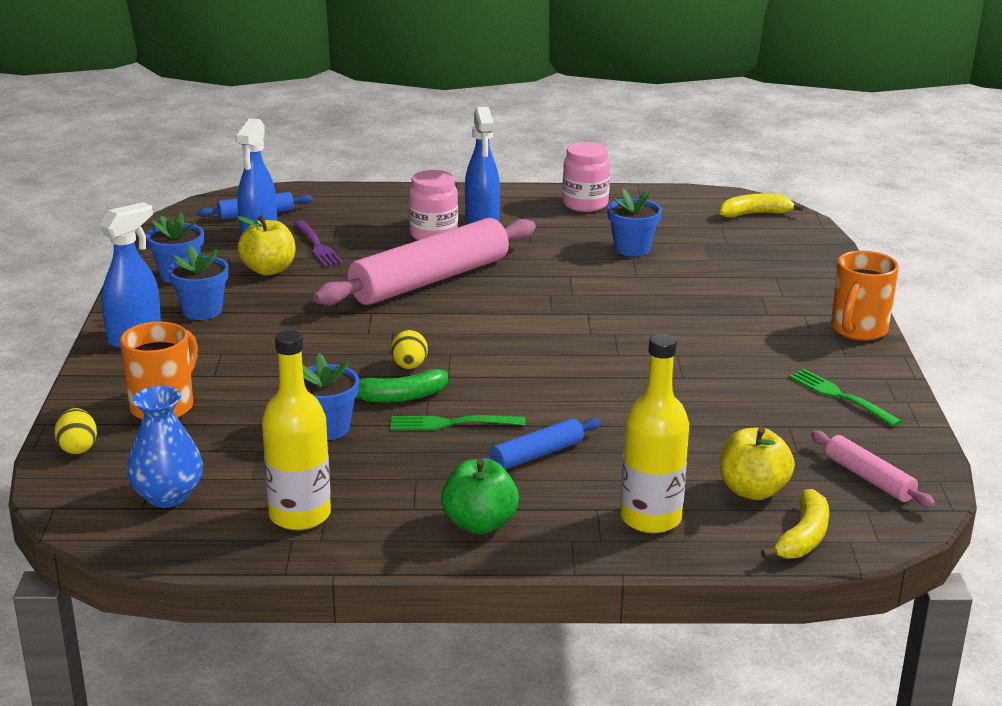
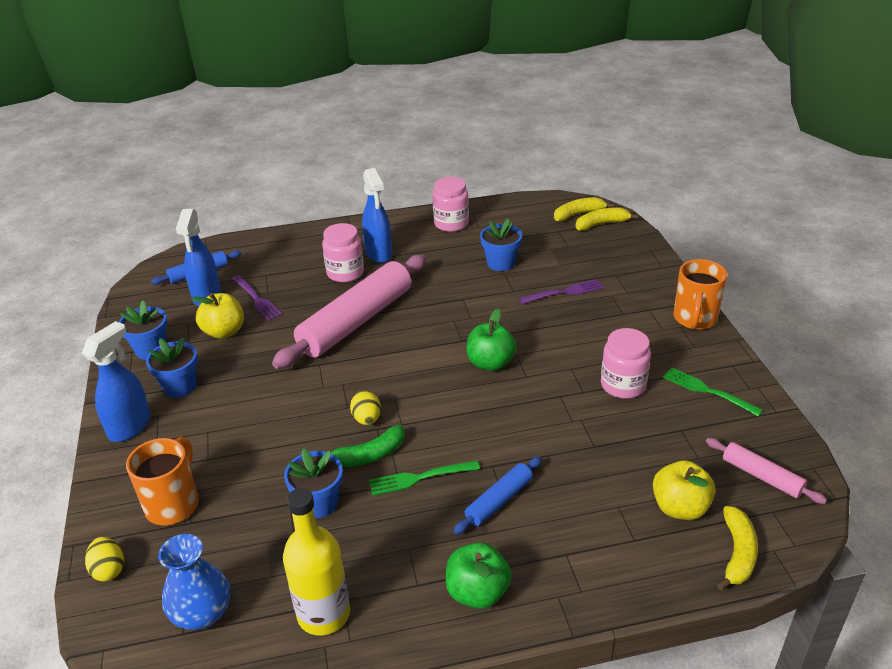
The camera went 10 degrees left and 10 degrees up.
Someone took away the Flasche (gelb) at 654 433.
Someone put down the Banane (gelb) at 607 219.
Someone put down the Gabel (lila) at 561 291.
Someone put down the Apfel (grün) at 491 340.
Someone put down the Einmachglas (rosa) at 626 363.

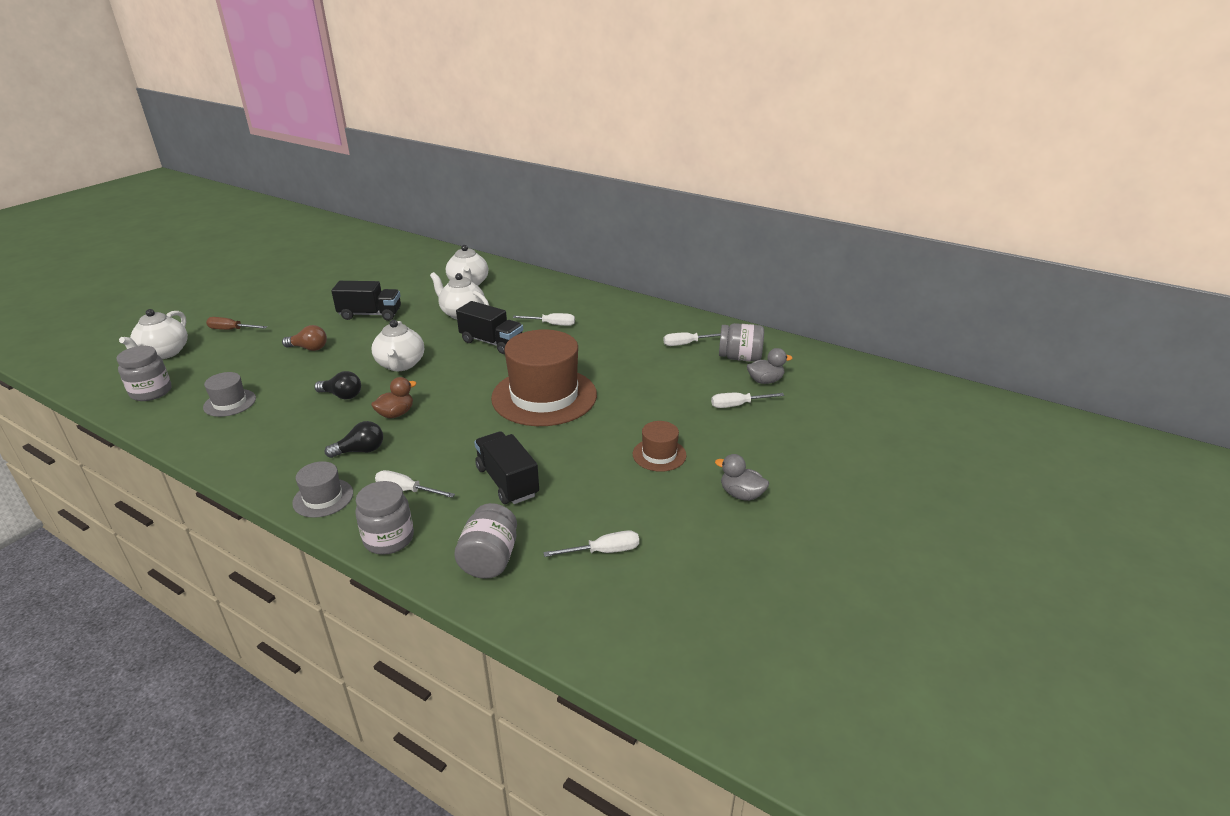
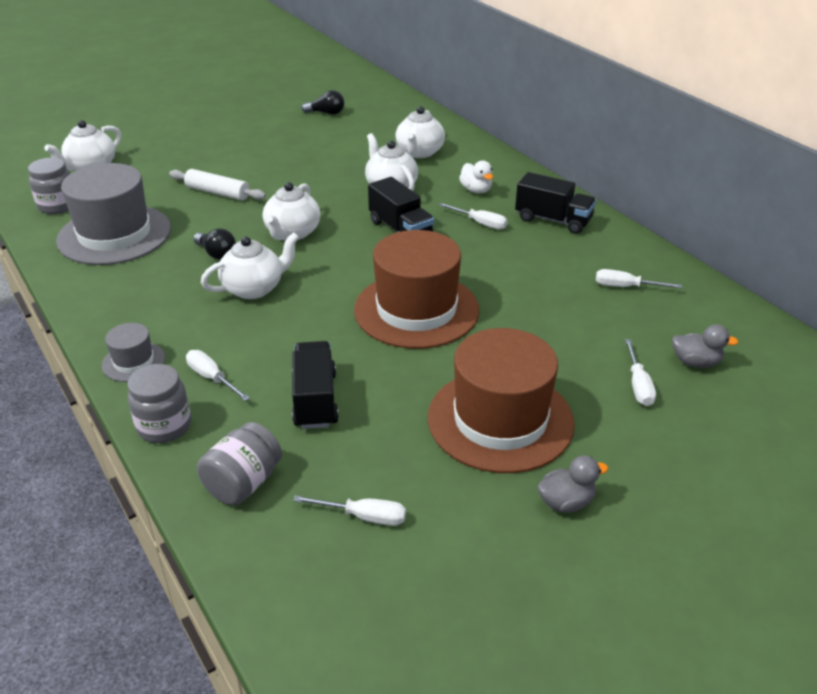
The camera went 25 degrees right and 5 degrees up.
Someone carried the Lastwagen (schwarz) from 366 301 to 555 203.
Someone took away the Schraubenzieher (braun) at 236 323.
Someone took away the Einmachglas (grau) at 741 342.
Someone swapped the Glühbirne (braun) at 304 338 for the Nudelholz (weiß) at 217 184.
Someone scaled the Hut (grau) at 229 394 by 2.18.
Someone swapped the Ente (braun) at 394 397 for the Teekanne (weiß) at 250 265.
Someone rotated the Schraubenzieher (weiß) at 747 400 by 105 degrees counterclockwise.
Someone carried the Glühbirne (schwarz) from 354 439 to 323 102.
Someone scaled the Hut (braun) at 660 446 by 2.18.
Someone rotated the Ente (grau) at 742 477 by 105 degrees clockwise.
Someone put down the Ente (weiß) at 476 177.

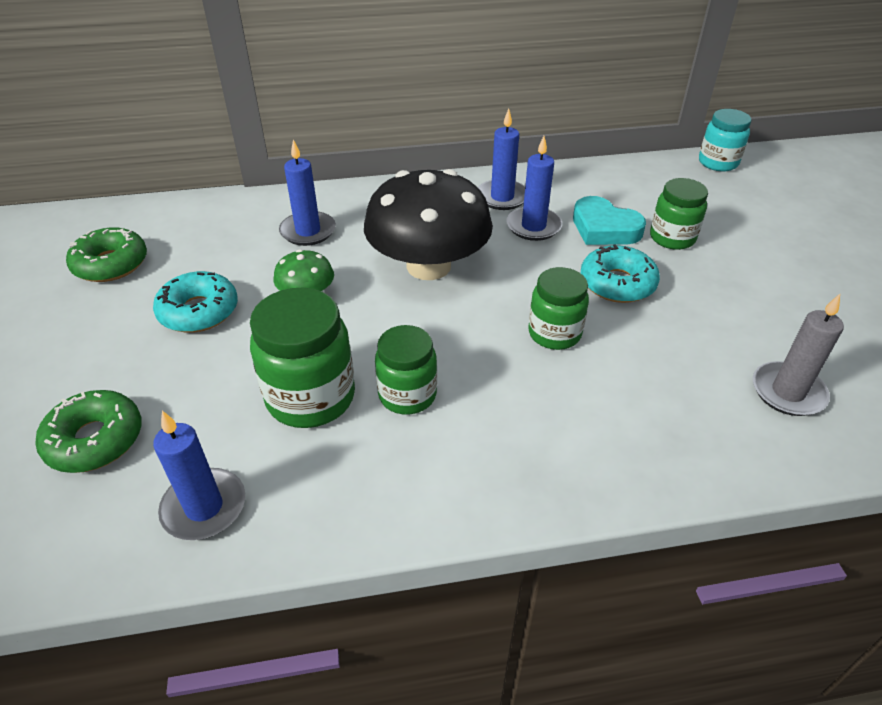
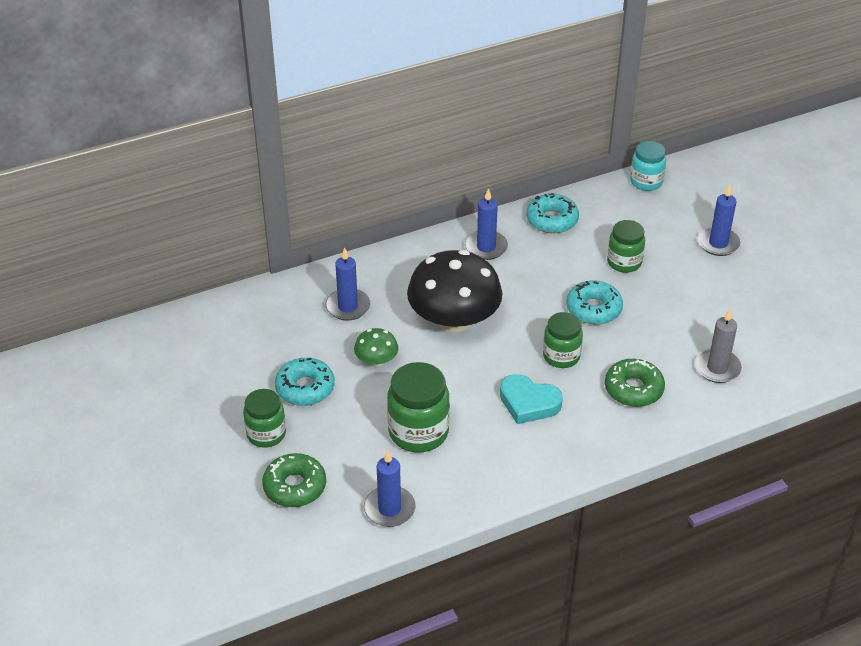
The camera went 15 degrees left and 0 degrees up.
Someone carried the Kerze (blau) from 534 188 to 719 220.
Someone carried the Herz (türkis) from 609 220 to 531 399.
Someone carried the Donut (grün) from 106 254 to 635 383.
Someone carried the Einmachglas (grün) from 406 370 to 264 418.
Someone put down the Donut (türkis) at 552 213.

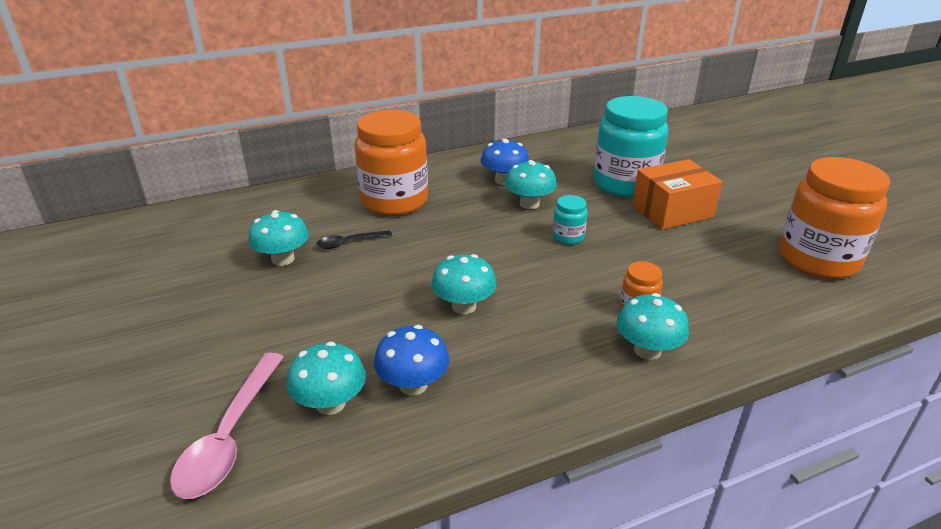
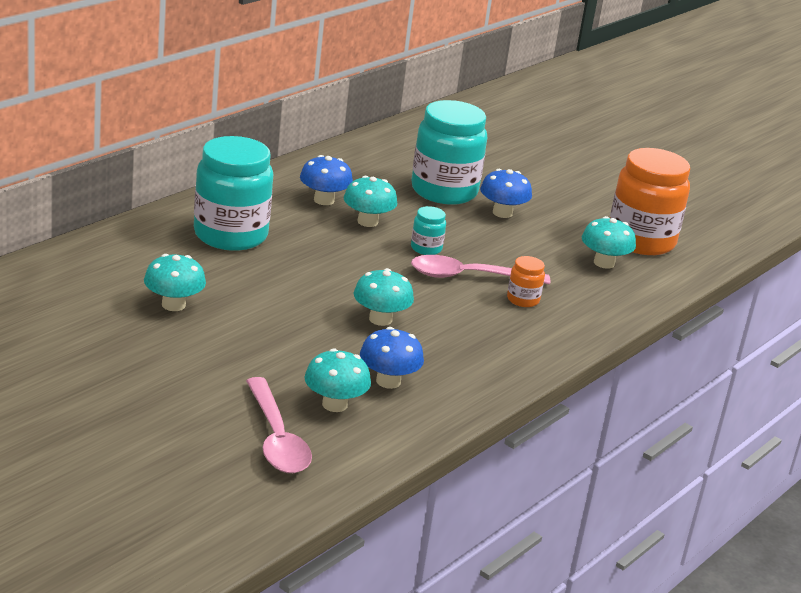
The camera went 30 degrees left and 5 degrees down.
Someone repainted the Einmachglas (orange) at 391 163, which became the Einmachglas (türkis) at 233 193.
Someone swapped the Schachtel (orange) at 677 194 for the Pilz (blau) at 506 193.
Someone took away the Löffel (schwarz) at 354 239.
Someone carried the Pilz (türkis) from 652 326 to 609 242.
Someone put down the Löffel (rosa) at 481 270.

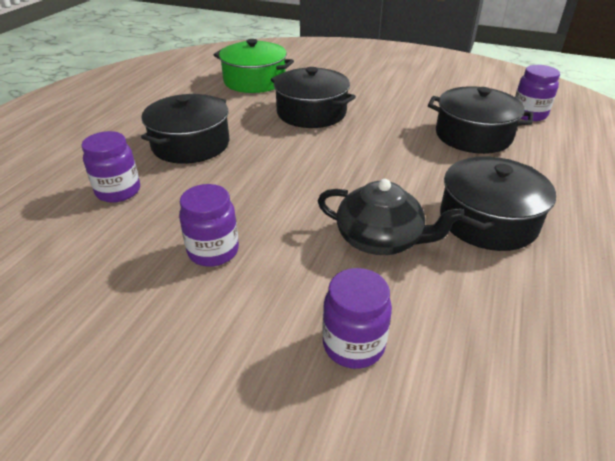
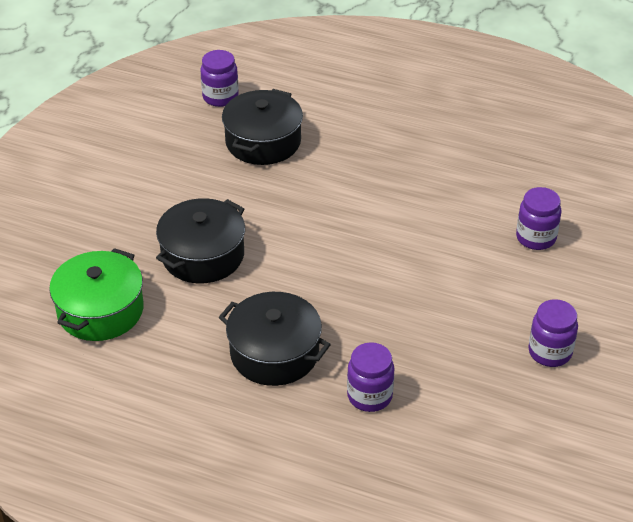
The camera went 90 degrees left and 5 degrees up.
Someone took away the Kochtopf (schwarz) at 498 204.
Someone took away the Teekanne (schwarz) at 391 217.
Someone carried the Einmachglas (lila) from 209 225 to 553 333.

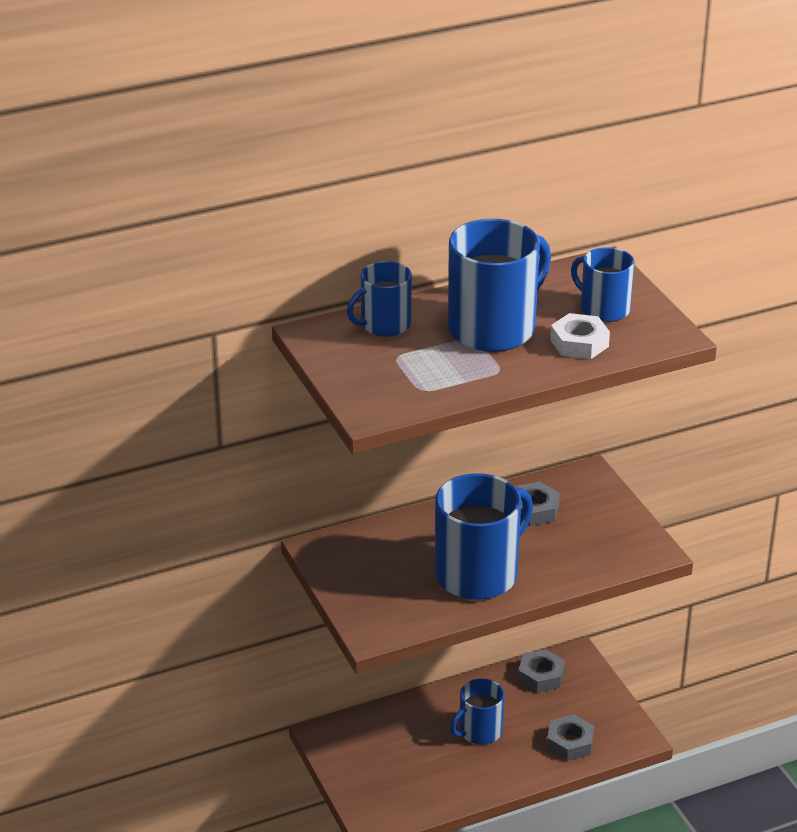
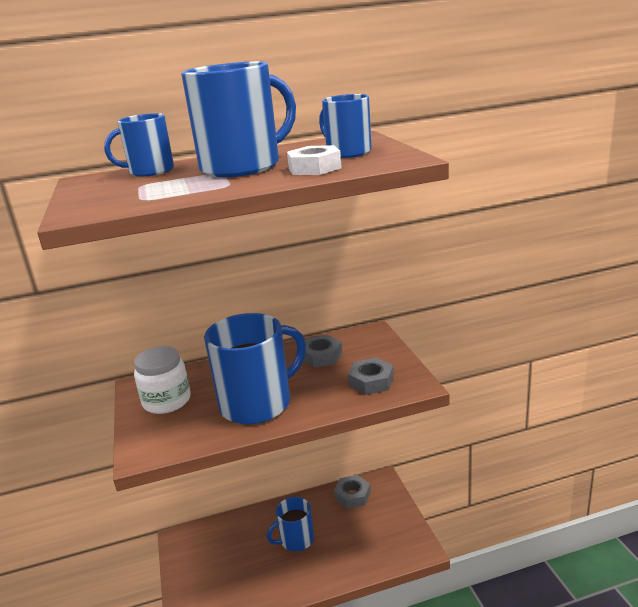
The camera went 10 degrees right and 10 degrees down.
Someone carried the Sechskantmutter (grau) from 570 737 to 371 376.
Someone put down the Einmachglas (weiß) at 162 380.

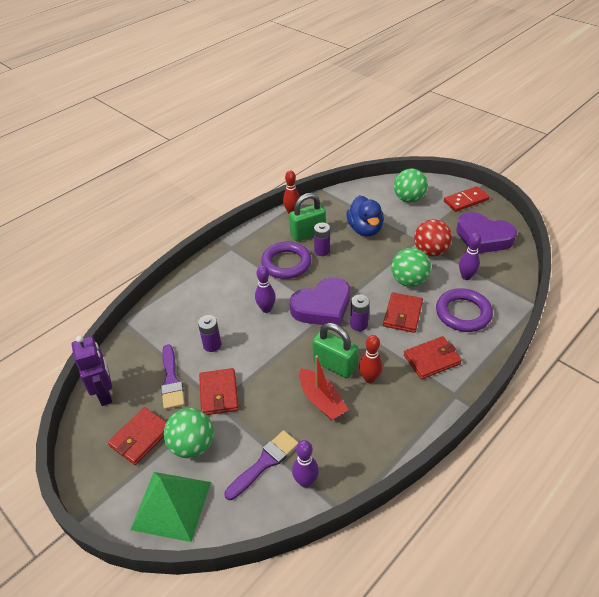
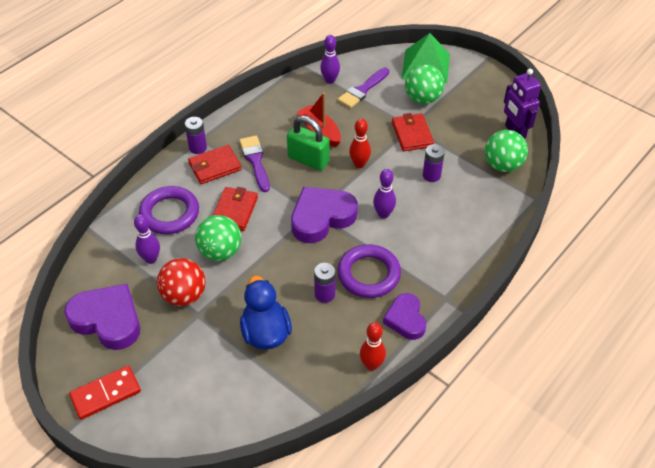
The camera went 175 degrees right and 5 degrees up.
Someone carried the Ball (grün) from 411 186 to 506 151.
Someone took away the Vorhängeschloss (grün) at 307 217.
Someone carried the Batterie (lila) from 360 313 to 196 135.
Someone carried the Bowlingkegel (rot) from 371 359 to 360 143.
Someone carried the Pinsel (lila) from 173 376 to 254 164.
Someone took away the Geldbörse (rot) at 137 436.
Someone put down the Herz (lila) at 404 316.

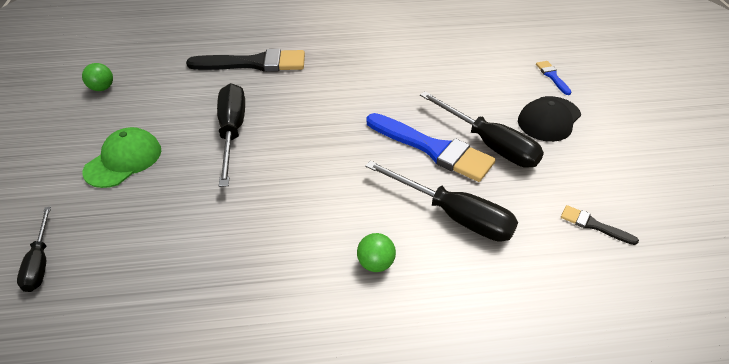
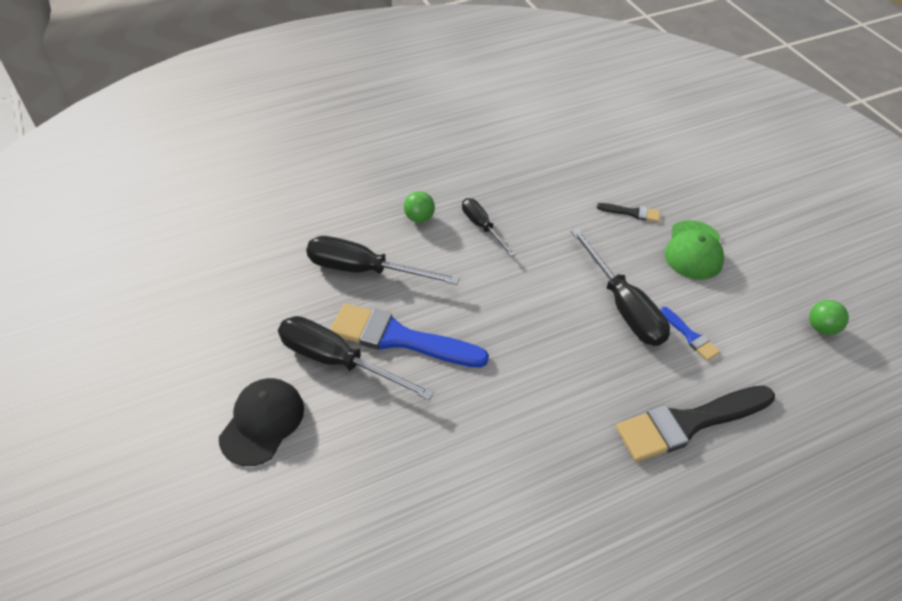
The camera went 160 degrees right and 5 degrees up.
Someone carried the Pinsel (blau) from 553 78 to 690 334.
Someone carried the Pinsel (schwarz) from 600 225 to 628 212.
Someone carried the Schraubenzieher (schwarz) from 34 249 to 489 227.

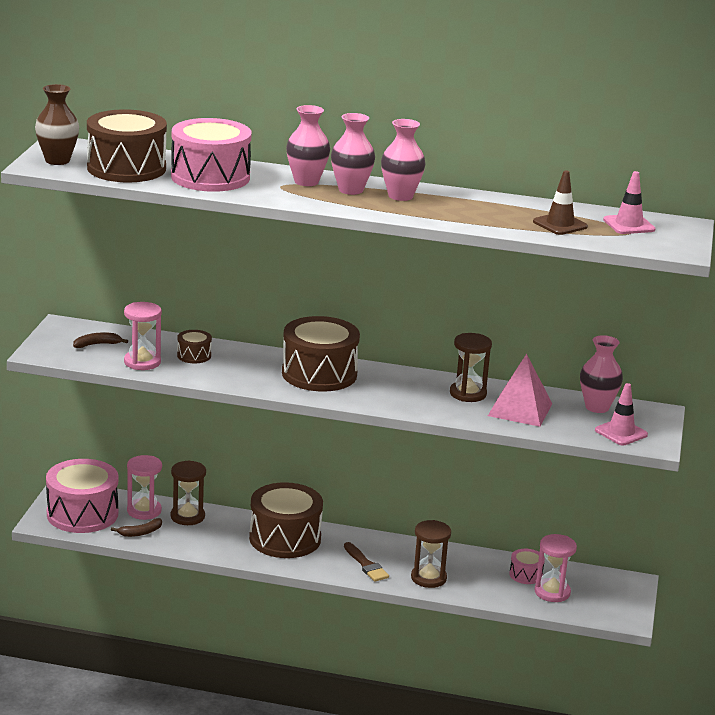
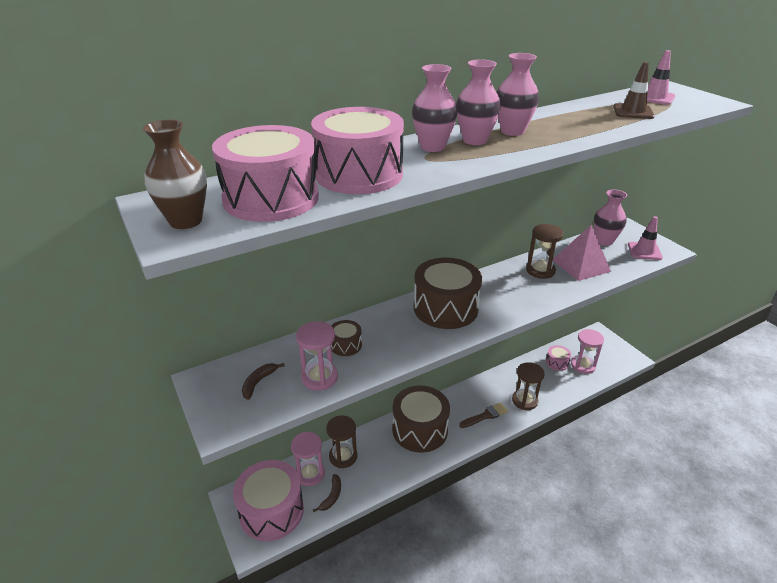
The camera went 40 degrees left and 10 degrees up.
Someone repainted the Trommel (braun) at 127 145, which became the Trommel (rosa) at 265 173.
Someone rotated the Pinsel (braun) at 366 562 by 45 degrees counterclockwise.

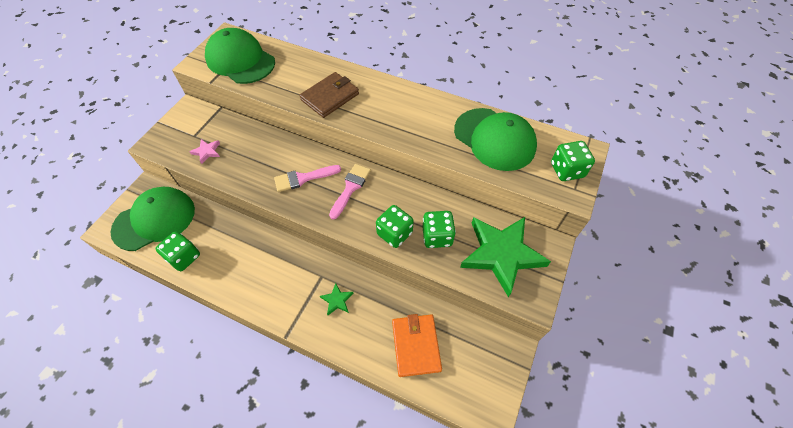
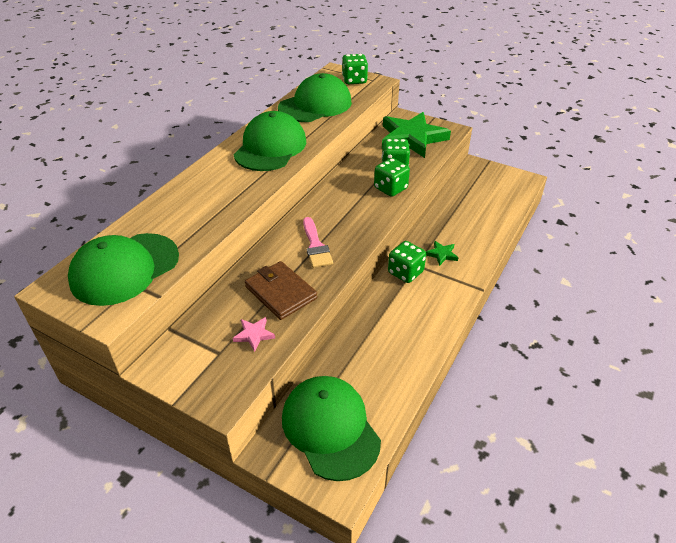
The camera went 85 degrees left and 15 degrees down.
Someone carried the Geldbörse (braun) from 329 95 to 281 290.
Someone took away the Pinsel (rosa) at 350 191.
Someone carried the Spielwürfel (grün) from 177 251 to 407 262.
Someone took away the Geldbörse (orange) at 417 345.
Someone put down the Kappe (grün) at 270 141.

